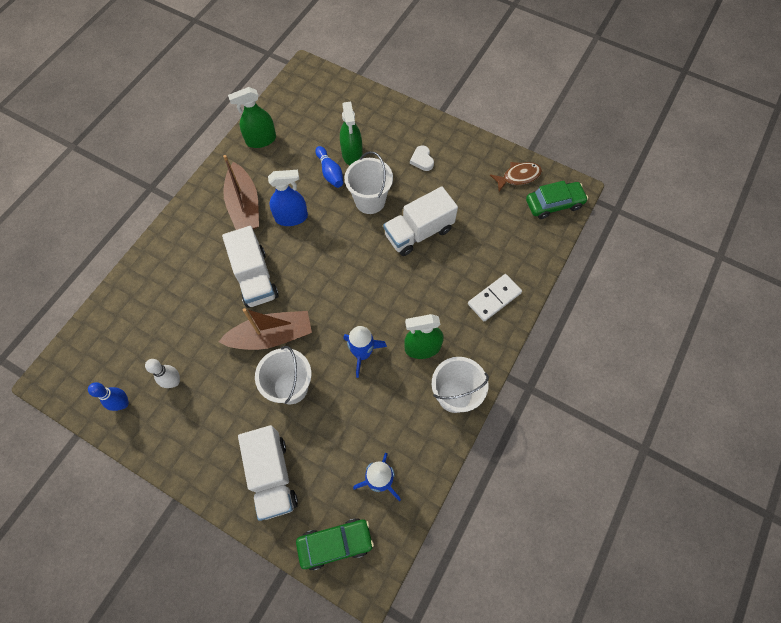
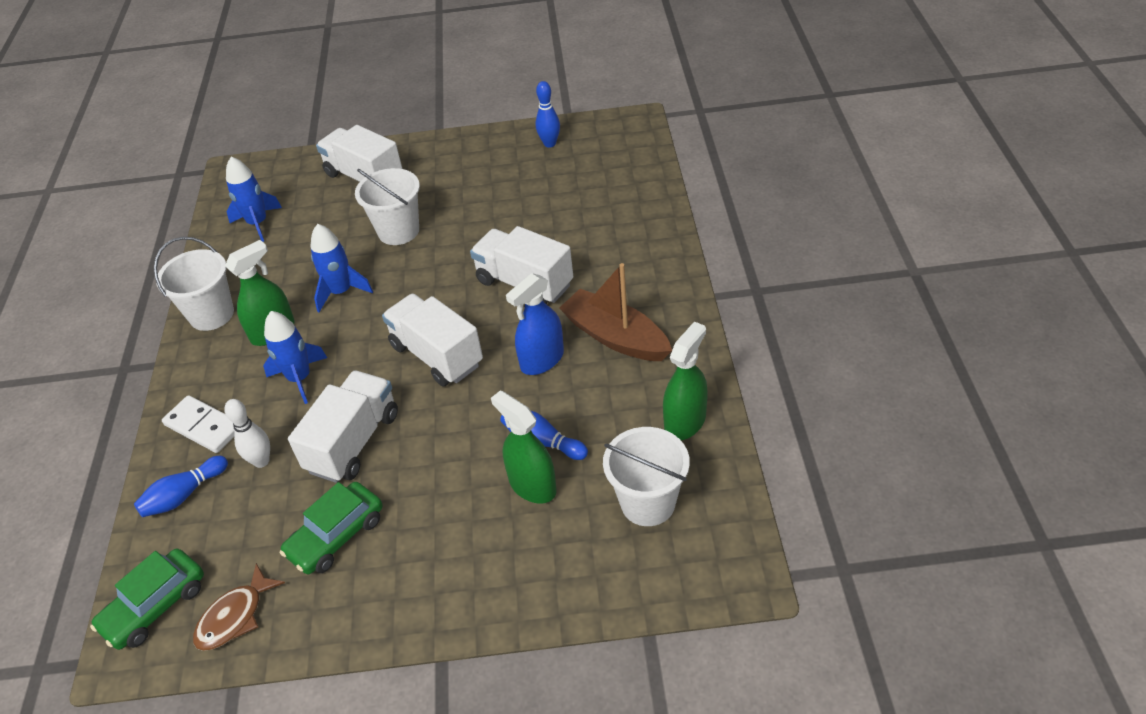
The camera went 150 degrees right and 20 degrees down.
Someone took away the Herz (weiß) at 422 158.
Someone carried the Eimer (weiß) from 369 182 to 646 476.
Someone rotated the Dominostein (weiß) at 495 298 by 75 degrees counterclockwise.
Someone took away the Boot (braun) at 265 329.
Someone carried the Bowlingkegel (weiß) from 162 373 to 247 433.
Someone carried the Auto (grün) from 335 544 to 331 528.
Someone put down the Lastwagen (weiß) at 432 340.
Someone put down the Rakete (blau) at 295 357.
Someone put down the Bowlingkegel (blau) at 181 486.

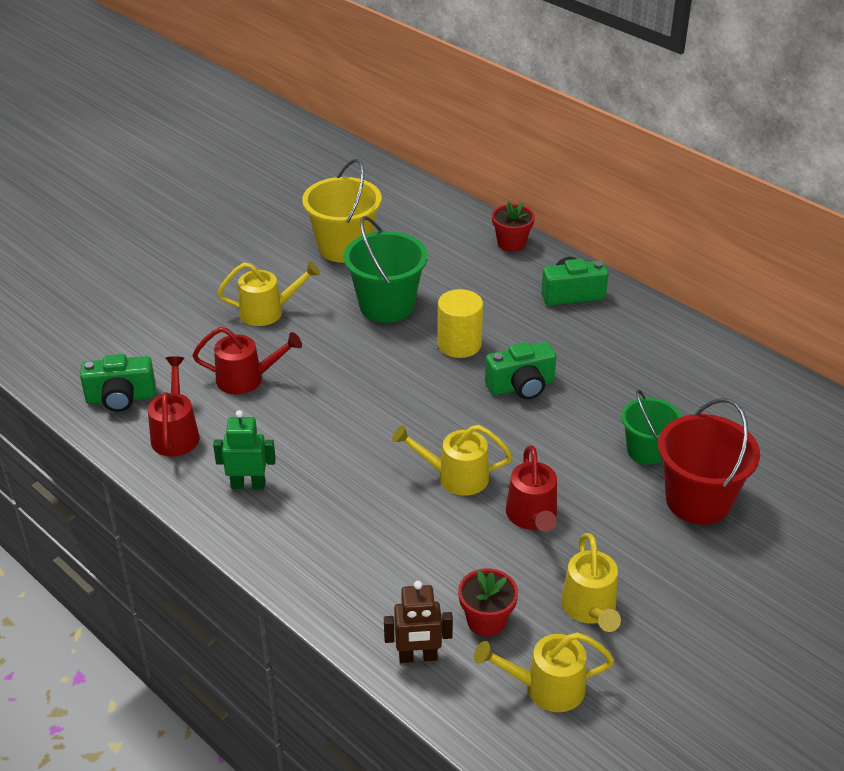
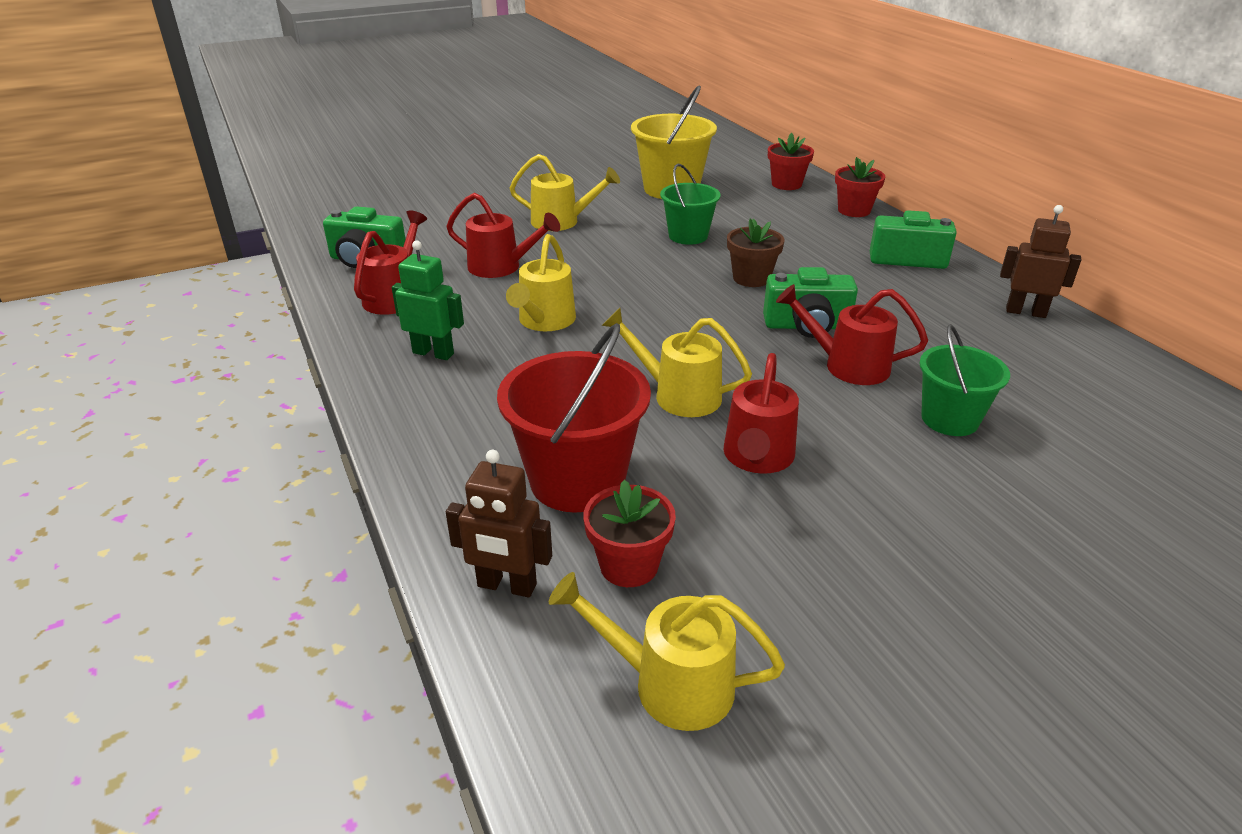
The camera went 20 degrees right and 5 degrees down.
Someone scaled the Eimer (grün) at 386 269 by 0.64.
Someone swapped the Vollzylinder (gelb) at 460 323 for the Blumentopf (braun) at 755 253.
Someone carried the Eimer (rot) from 709 461 to 574 418.
Someone carried the Gießkanne (gelb) from 591 582 to 541 282.
Someone put down the Blumentopf (rot) at 791 161.
Someone put down the Roboter (braun) at 1040 261.
Someone put down the Gießkanne (rot) at 852 334.

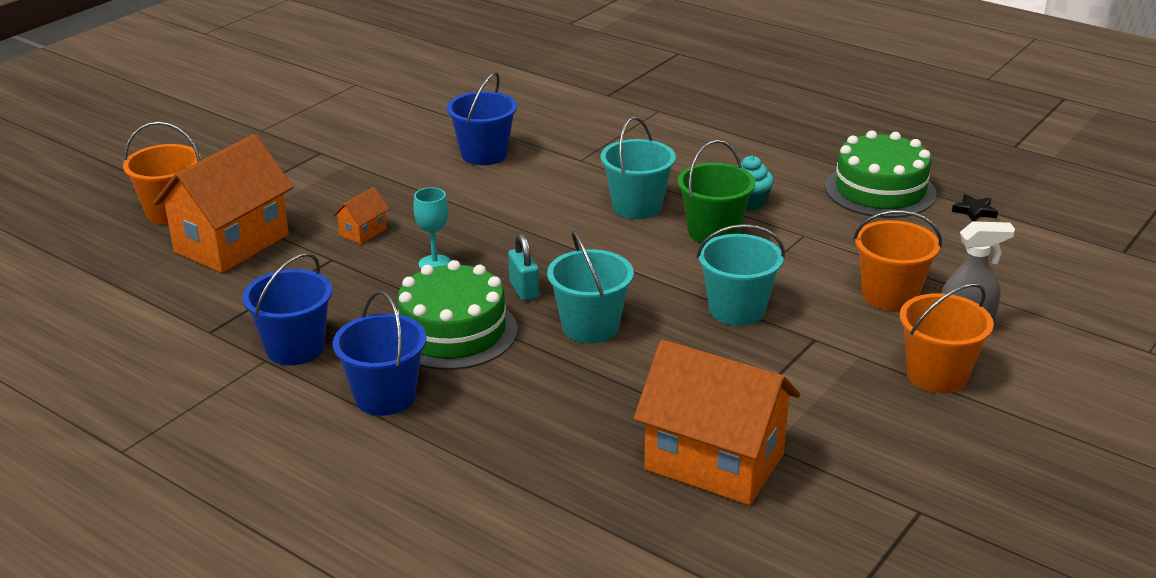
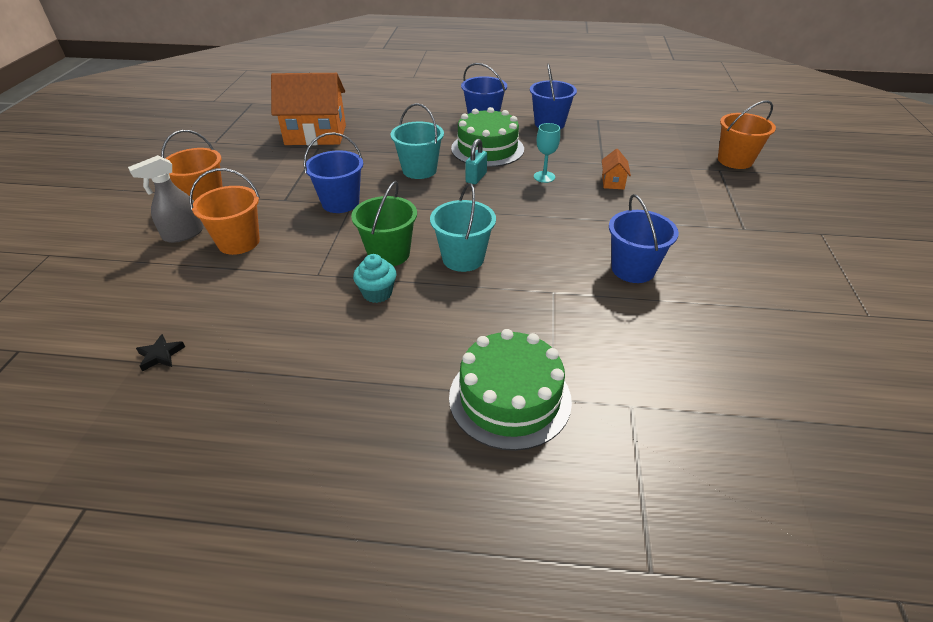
The camera went 150 degrees right and 10 degrees up.
Someone carried the Kuchen (grün) from 881 174 to 510 390.
Someone took away the Haus (orange) at 223 203.
Someone repainted the Eimer (türkis) at 740 275, which became the Eimer (blau) at 333 172.
Someone rotated the Vorhängeschloss (türkis) at 523 267 by 75 degrees clockwise.

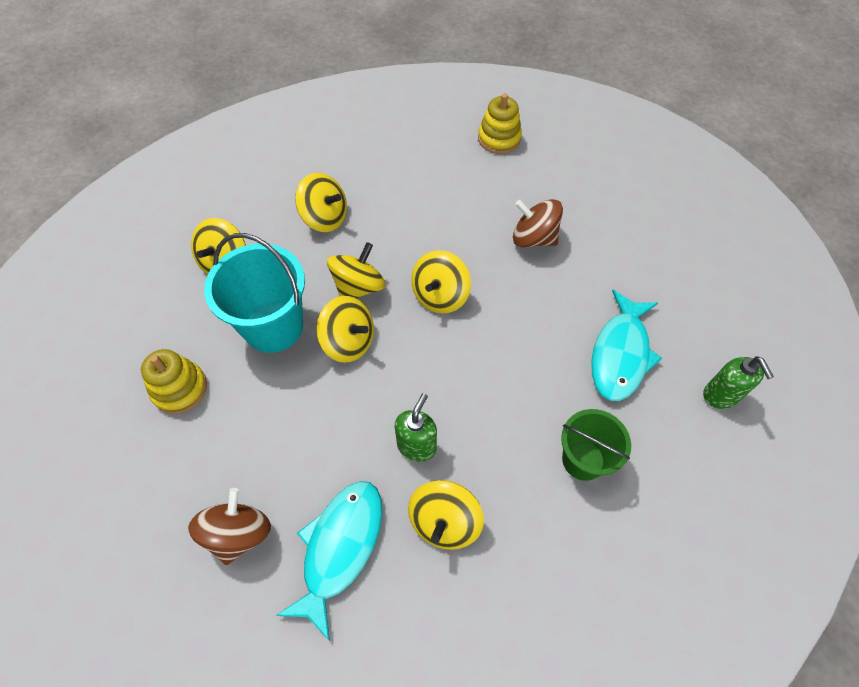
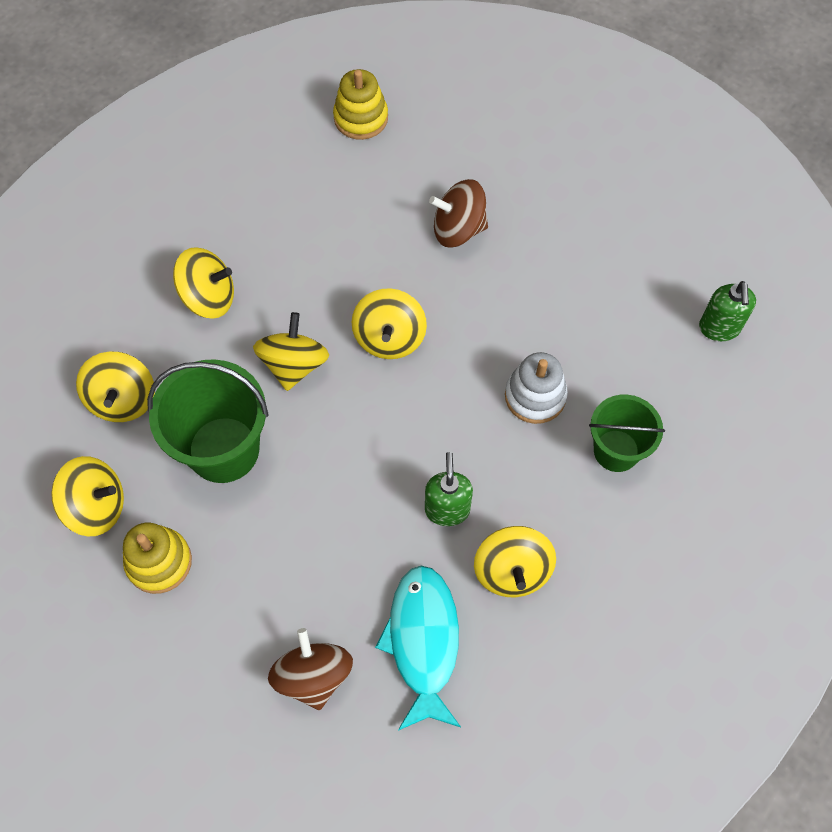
The camera went 25 degrees left and 5 degrees up.
Someone repainted the Eimer (türkis) at 254 293, which became the Eimer (grün) at 208 421.
Someone took away the Fisch (türkis) at 626 345.
Someone carried the Kreisel (gelb) from 345 329 to 87 496.
Someone rotated the Seifenspender (grün) at 738 382 by 45 degrees clockwise.
Someone put down the Stapelspielzeug (weiß) at 536 388.

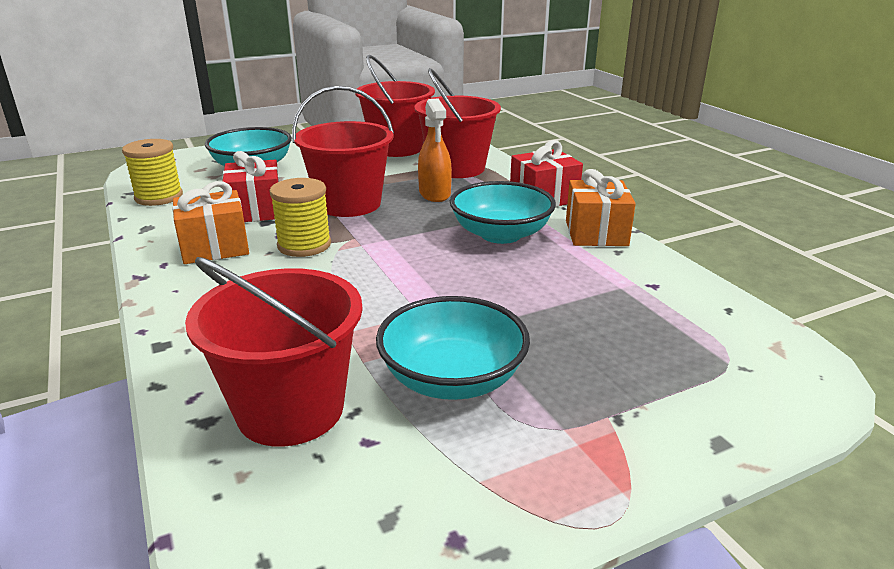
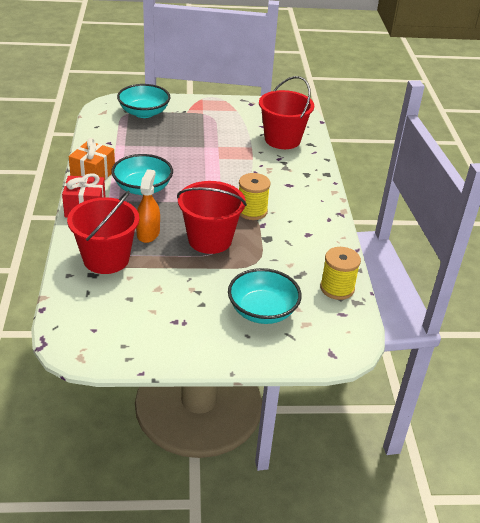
The camera went 160 degrees left and 10 degrees up.
Someone took away the Eimer (rot) at 395 106.
Someone took away the Geschenk (rot) at 251 186.
Someone took away the Geschenk (orange) at 210 222.
Someone carried the Schüssel (türkis) from 453 348 to 144 101.

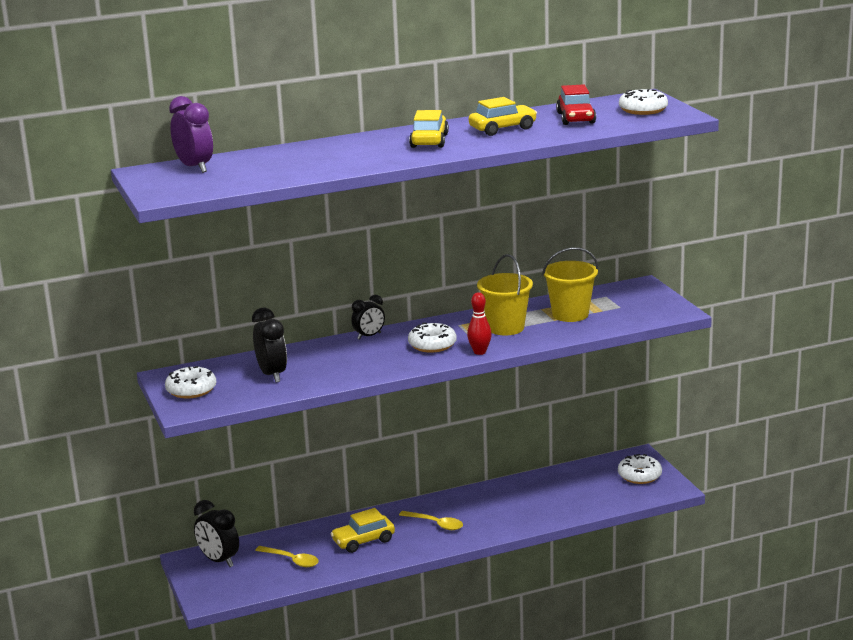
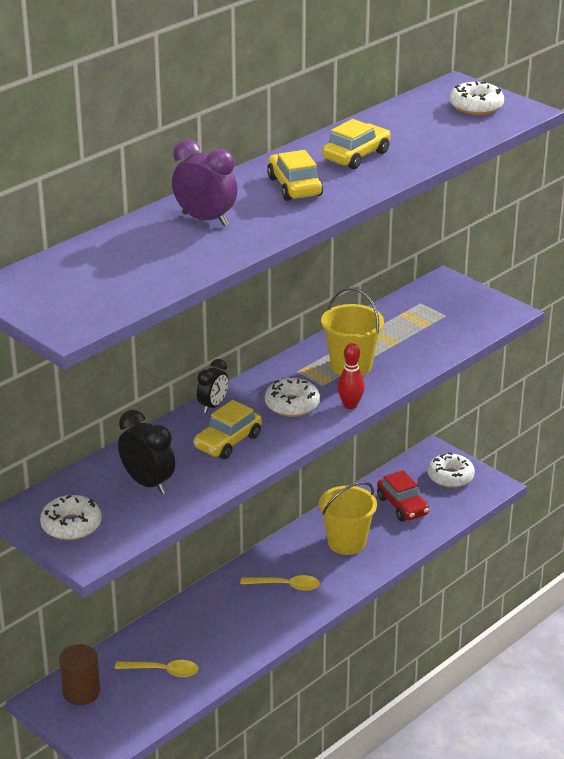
The camera went 25 degrees left and 10 degrees up.
Someone carried the Auto (rot) from 576 104 to 403 495.
Someone carried the Wecker (lila) from 191 134 to 205 183.
Someone carried the Eimer (gelb) from 570 284 to 348 518.
Someone swapped the Wecker (schwarz) at 216 533 for the Vollzylinder (braun) at 79 674.
Someone carried the Auto (gelb) from 362 530 to 227 429.

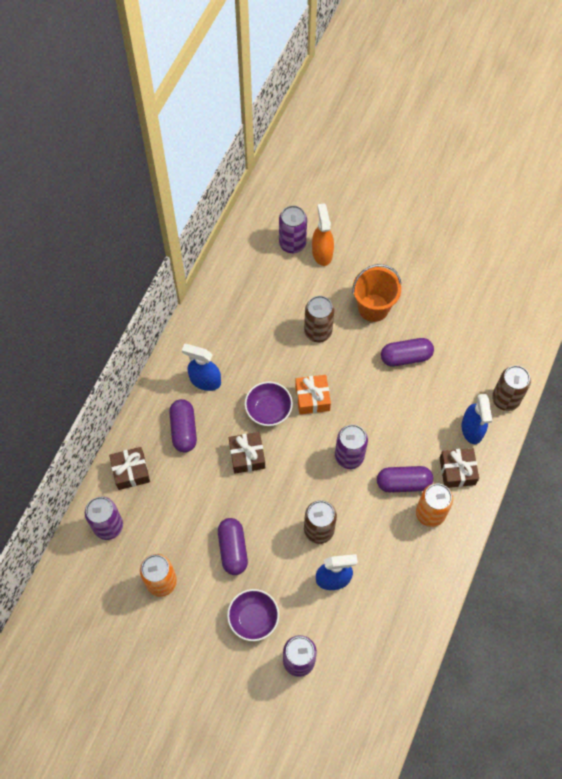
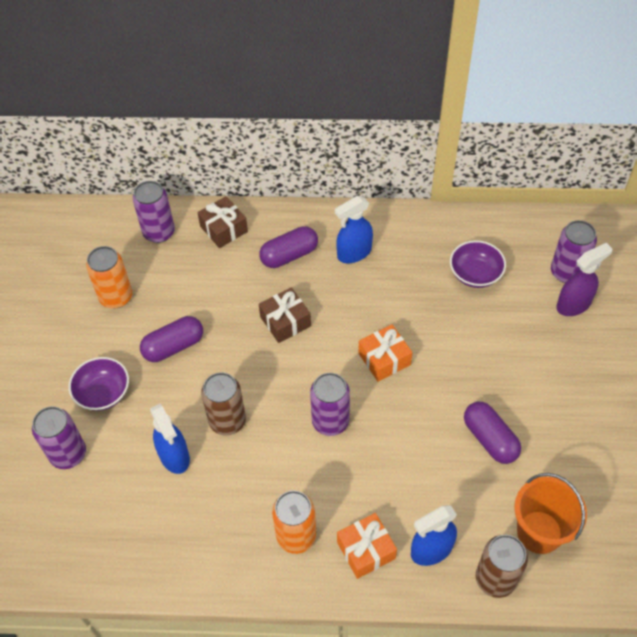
The camera went 70 degrees right and 10 degrees down.
Someone repainted the Sprühflasche (orange) at 323 234, which became the Sprühflasche (lila) at 584 279.
Someone carried the Eimer (orange) from 376 293 to 550 513.
Someone took away the Dose (braun) at 319 319.
Someone rotated the Sprühflasche (blau) at 201 367 by 120 degrees counterclockwise.
Someone carried the Schüssel (lila) from 269 403 to 478 264.
Someone repainted the Geschenk (braun) at 459 468, which became the Geschenk (orange) at 367 546.
Someone took away the Kapsel (lila) at 405 479.

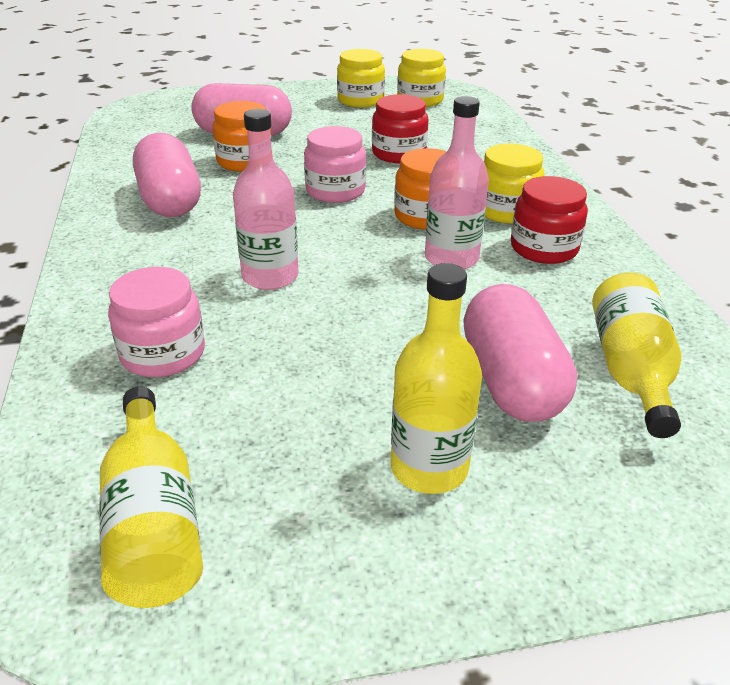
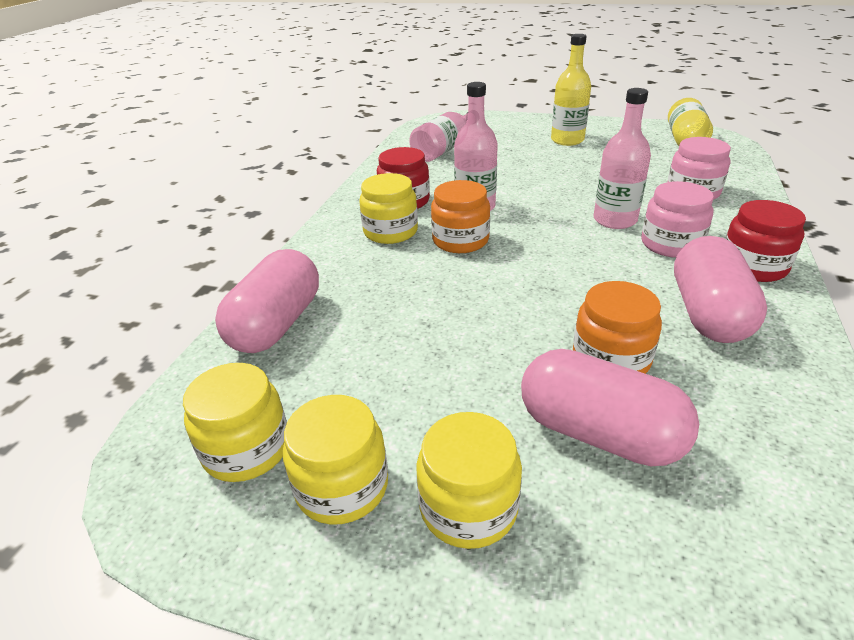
The camera went 150 degrees left and 0 degrees up.
Someone carried the Einmachglas (rot) from 400 128 to 765 241.
Someone carried the Einmachglas (rosa) from 335 164 to 677 219.
Someone repainted the Flasche (gelb) at 637 355, which became the Flasche (rosa) at 438 137.
Someone carried the Kapsel (rosa) from 520 353 to 267 301.
Someone put down the Einmachglas (gelb) at 469 480.

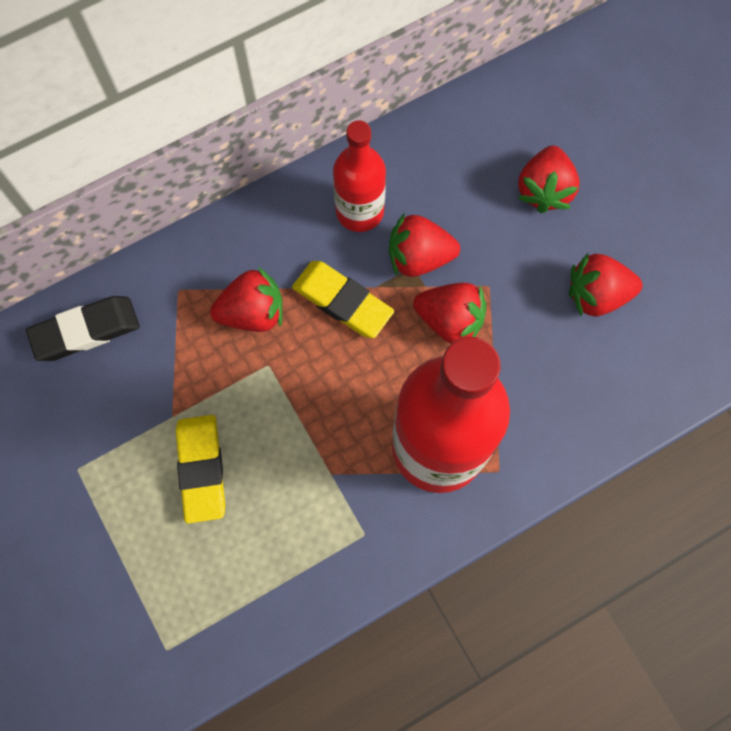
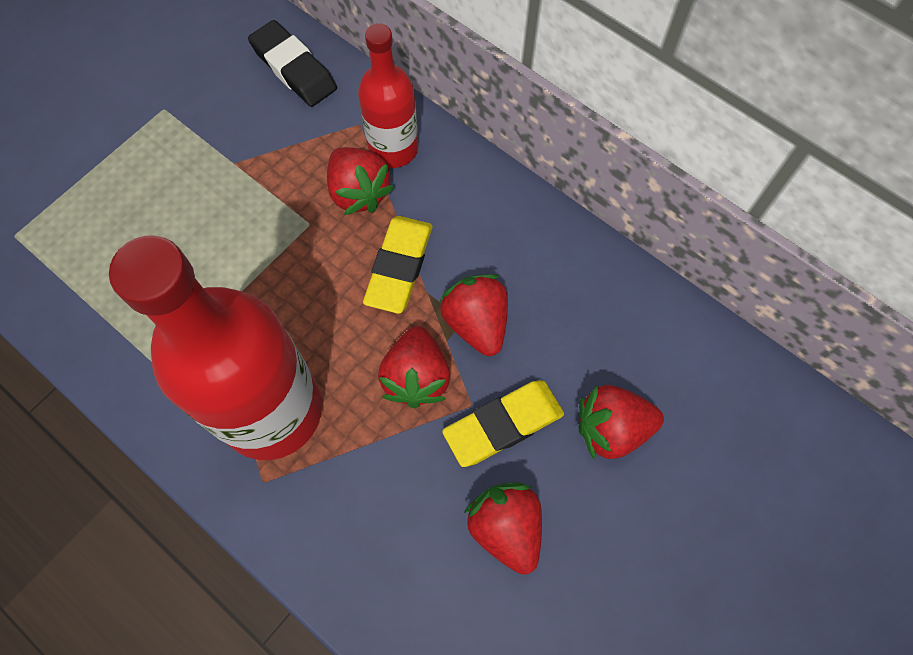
The camera went 70 degrees right and 5 degrees down.
Someone carried the Flasche (rot) from 359 176 to 388 95.
Someone carried the Radiergummi (gelb) from 200 469 to 503 423.

